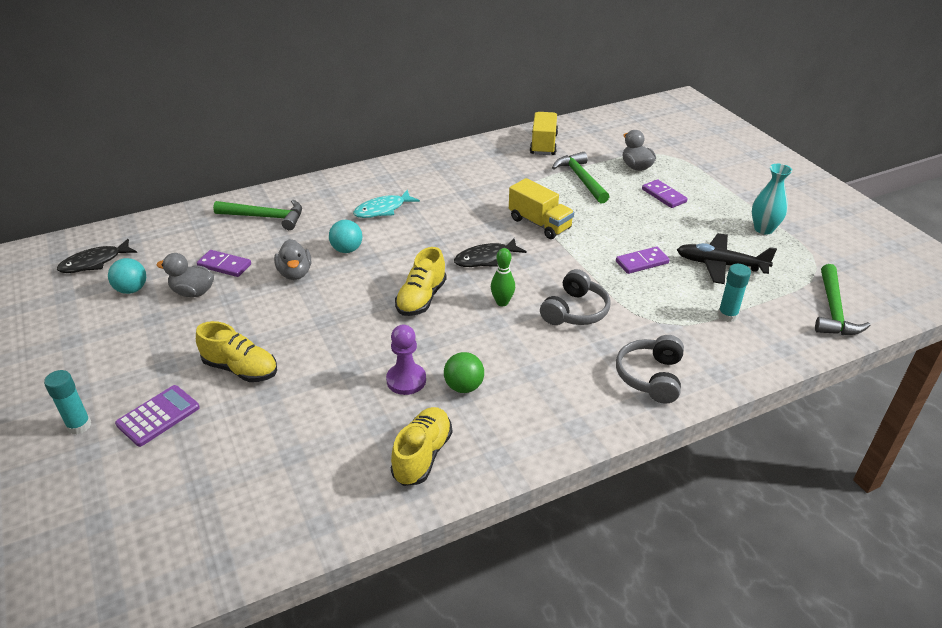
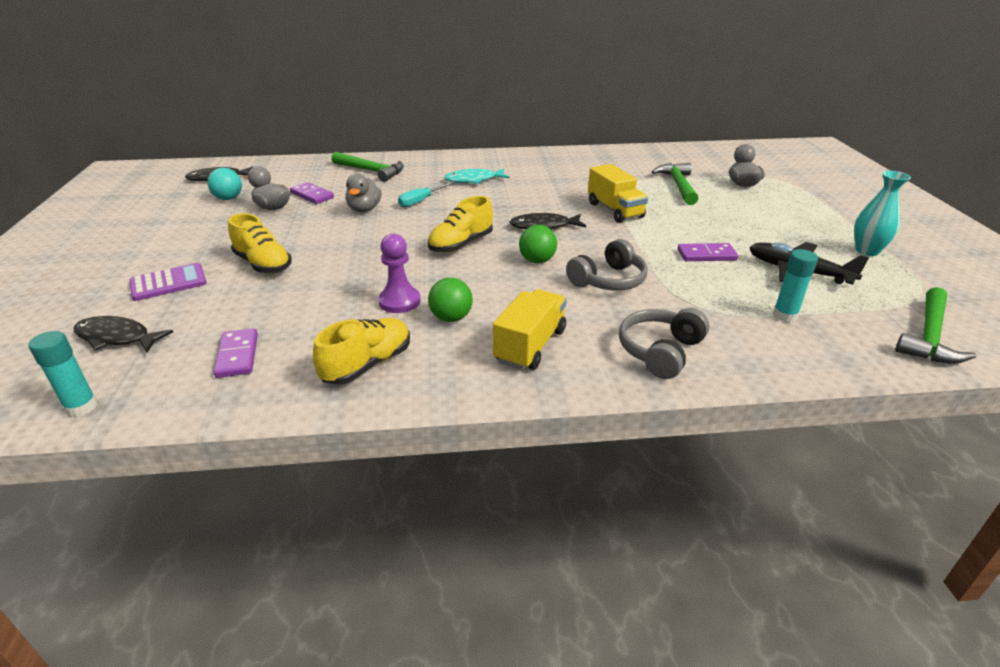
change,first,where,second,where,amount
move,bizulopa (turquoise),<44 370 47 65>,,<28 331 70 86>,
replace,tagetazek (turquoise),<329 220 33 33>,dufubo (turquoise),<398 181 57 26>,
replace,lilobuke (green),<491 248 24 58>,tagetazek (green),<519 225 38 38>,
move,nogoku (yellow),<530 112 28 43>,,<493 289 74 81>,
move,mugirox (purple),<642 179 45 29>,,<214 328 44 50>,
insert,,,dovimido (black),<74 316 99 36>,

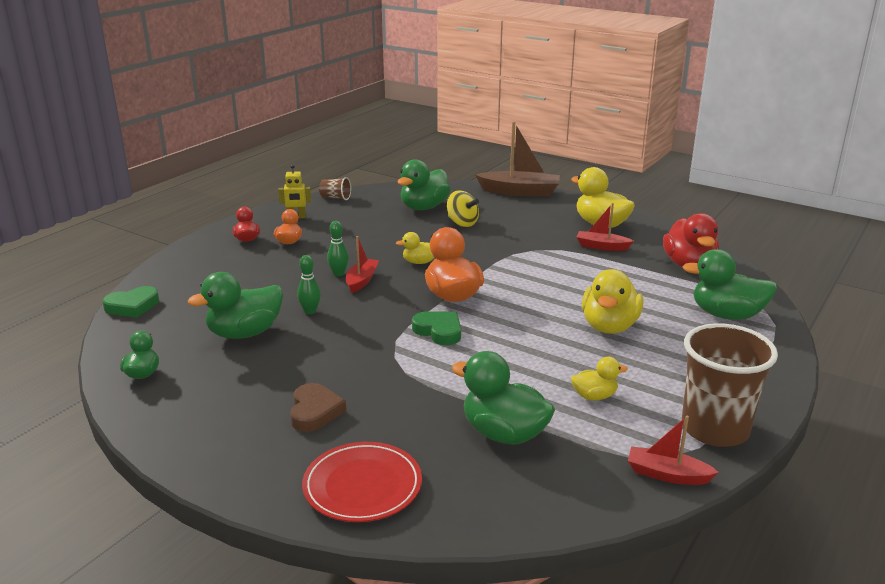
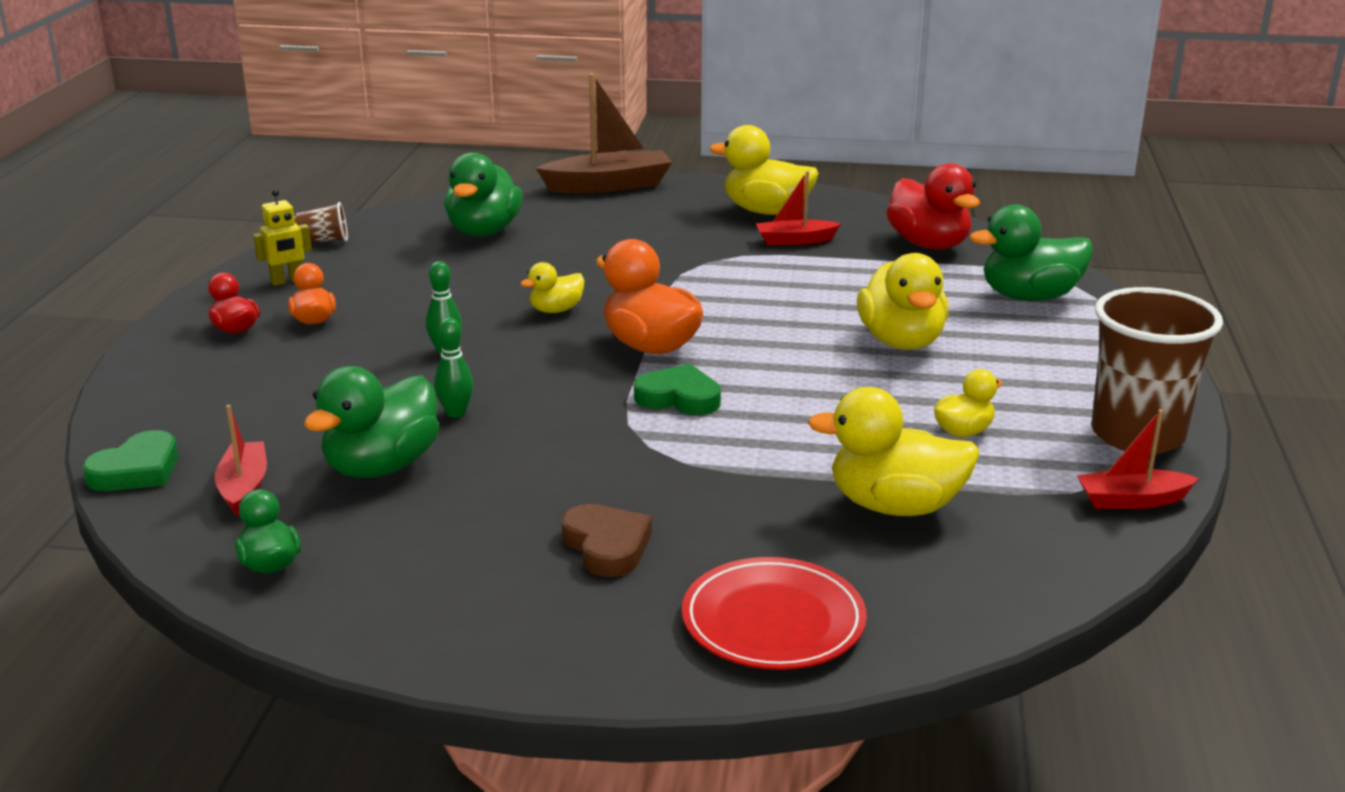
change,first,where,second,where,amount
move,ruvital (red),<346 236 33 57>,,<215 405 52 112>,
delete,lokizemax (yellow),<447 190 32 37>,,,
recolor,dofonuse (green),<452 351 103 94>,dofonuse (yellow),<807 387 173 129>,

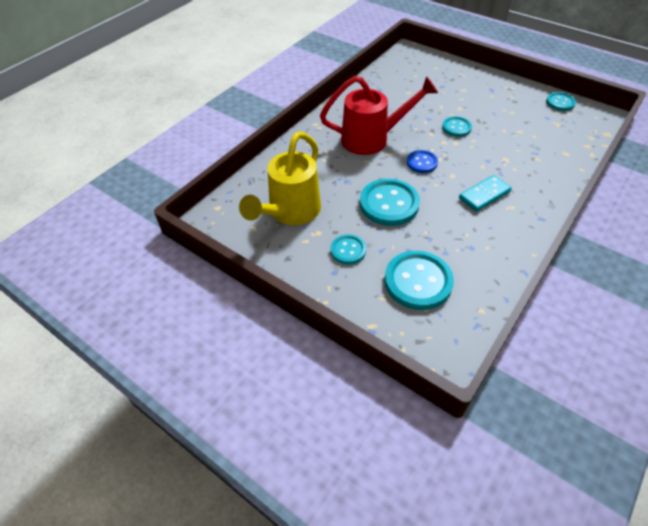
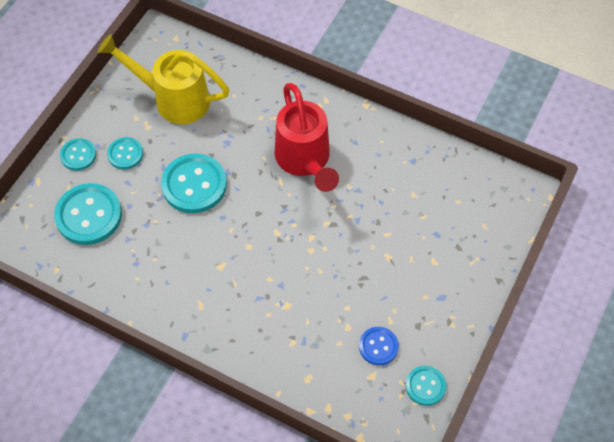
change,first,where,second,where,amount
move,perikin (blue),<407 150 31 23>,,<359 327 40 38>,
move,perikin (turquoise),<442 116 30 21>,,<60 138 36 33>,
delete,mugirox (turquoise),<459 175 53 37>,,,

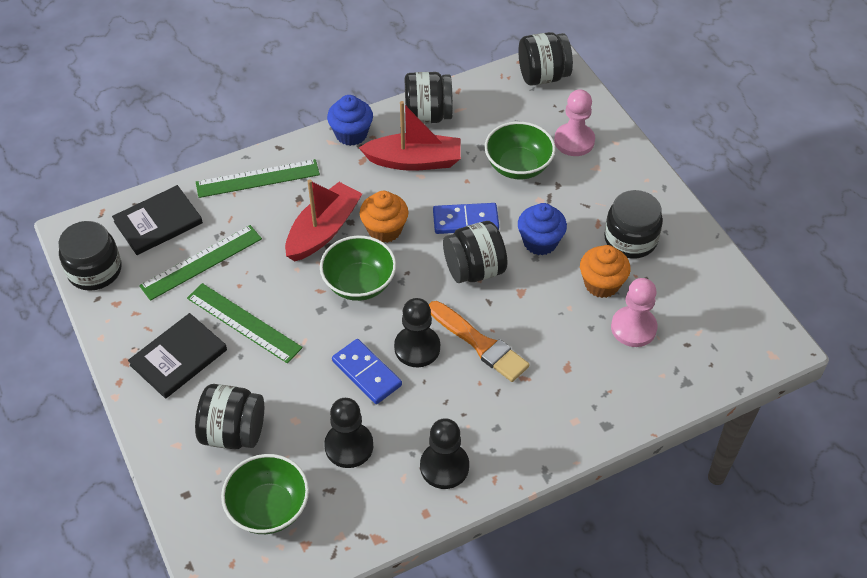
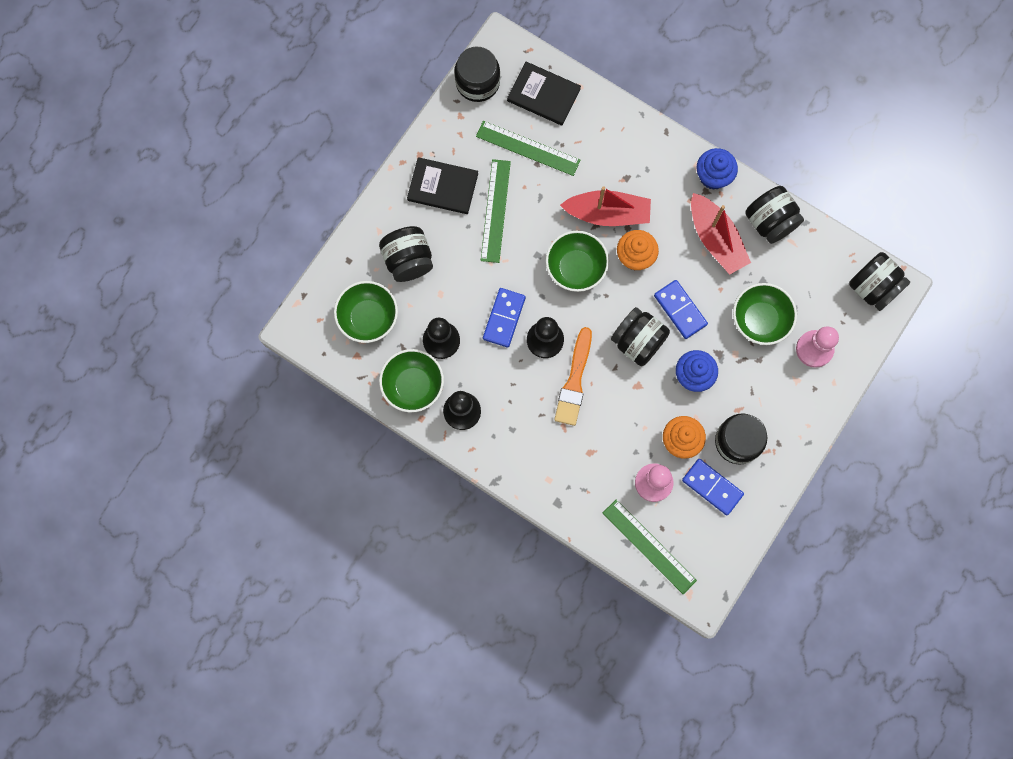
change,first,where,second,where,amount
move,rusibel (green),<196 159 124 39>,,<603 500 94 94>,
insert,,,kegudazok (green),<379 349 65 64>,
insert,,,mugirox (blue),<682 459 62 56>,

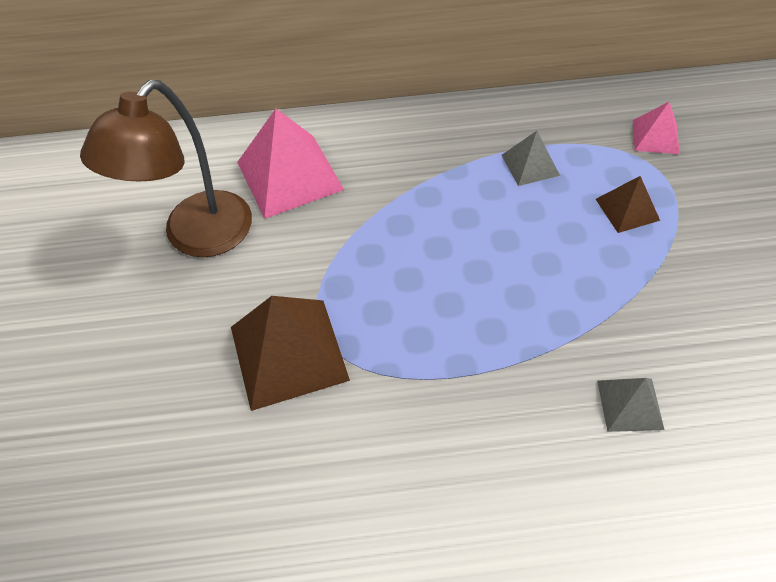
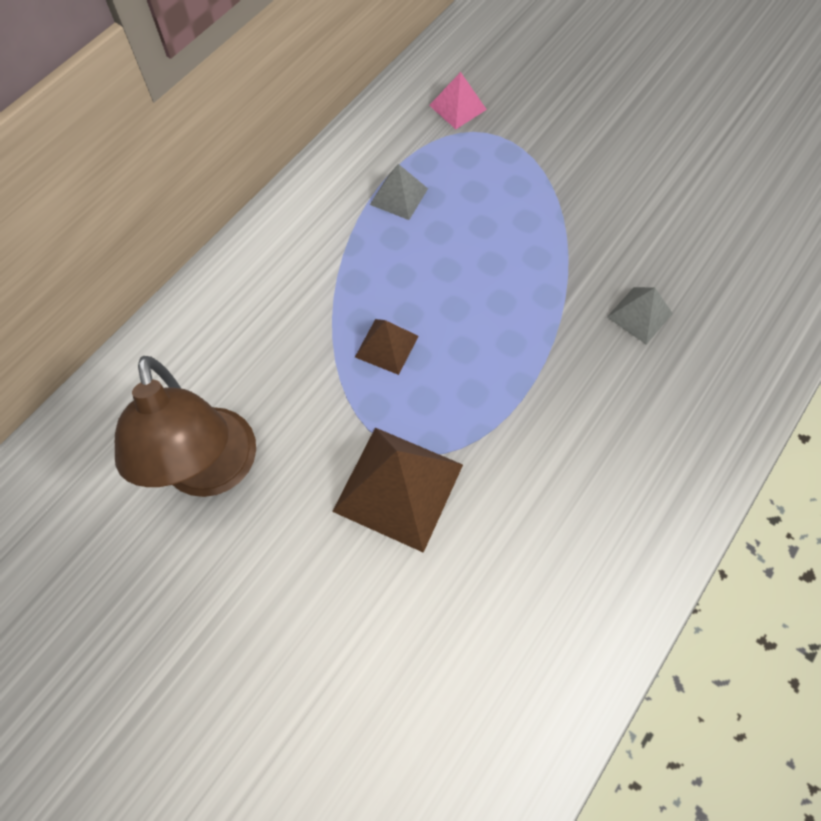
change,first,where,second,where,amount
delete,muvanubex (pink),<237 109 107 110>,,,
move,muvanubex (brown),<596 176 64 57>,,<355 319 63 56>,

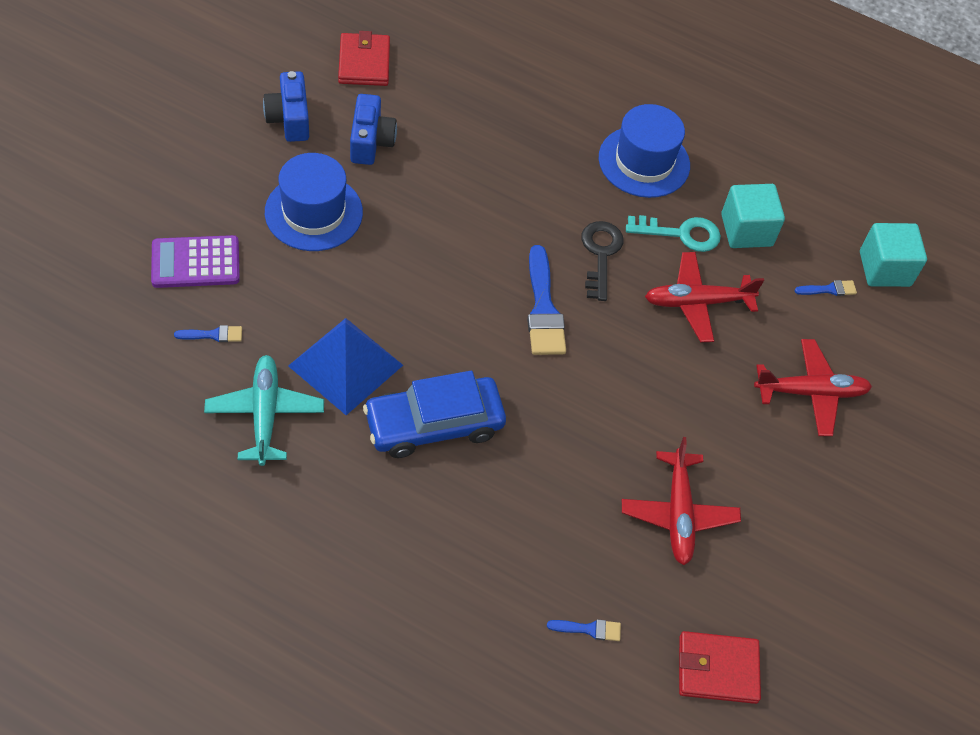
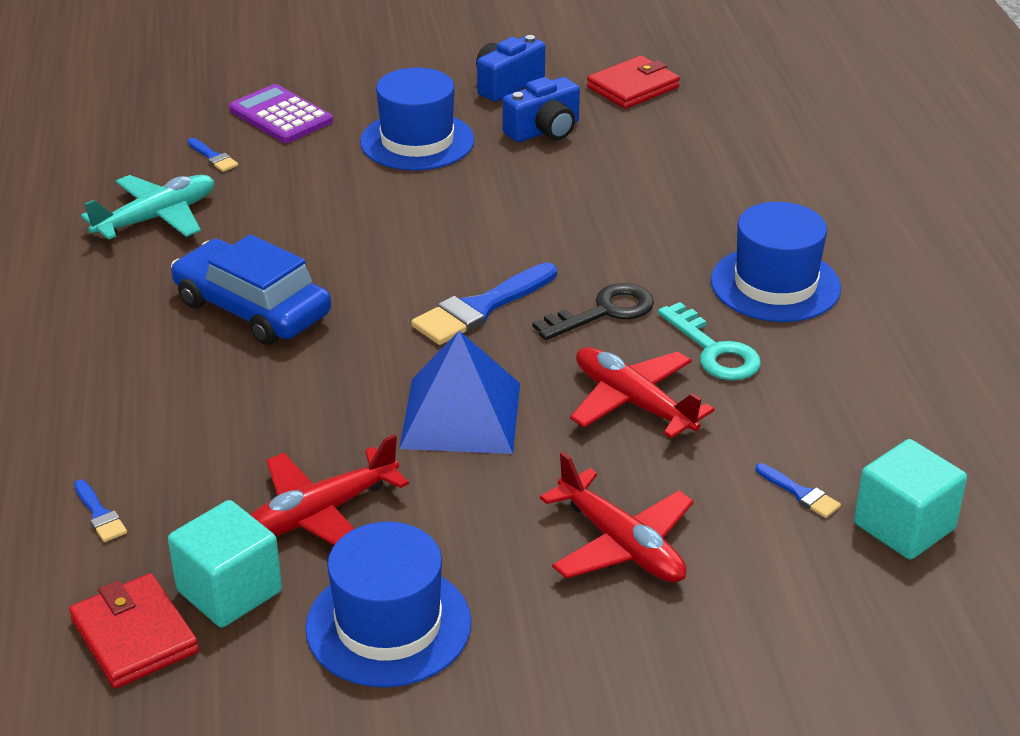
change,first,where,second,where,amount
move,muvanubex (blue),<288 318 115 97>,,<399 331 121 123>,
move,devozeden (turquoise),<721 184 64 64>,,<168 500 114 127>,
insert,,,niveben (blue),<305 522 166 165>,

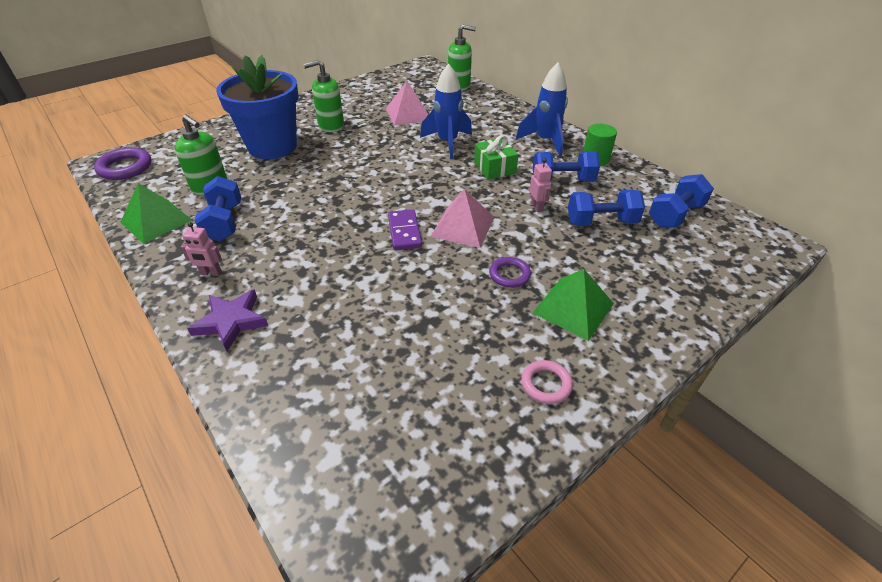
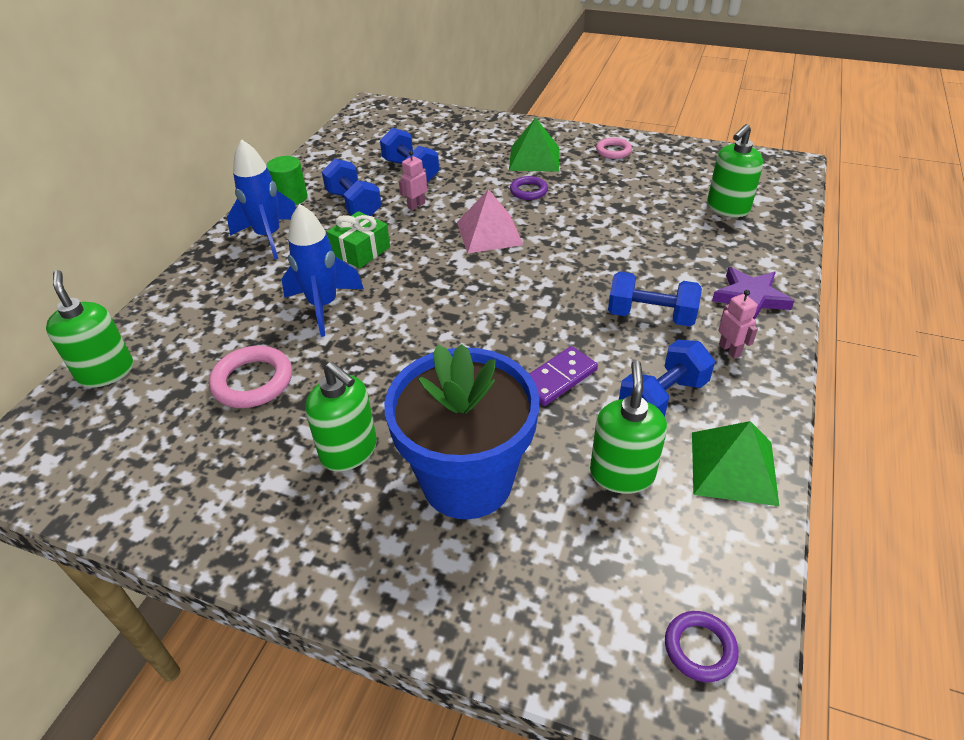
change,first,where,second,where,amount
resize,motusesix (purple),<94 147 57 33>,,<665 611 74 71>,x0.63
replace,muvanubex (pink),<386 81 43 45>,motusesix (pink),<209 346 83 62>,
move,mugirox (purple),<388 209 34 41>,,<529 346 69 60>,
move,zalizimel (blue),<649 174 65 54>,,<608 271 94 55>,
insert,,,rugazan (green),<707 124 56 93>,

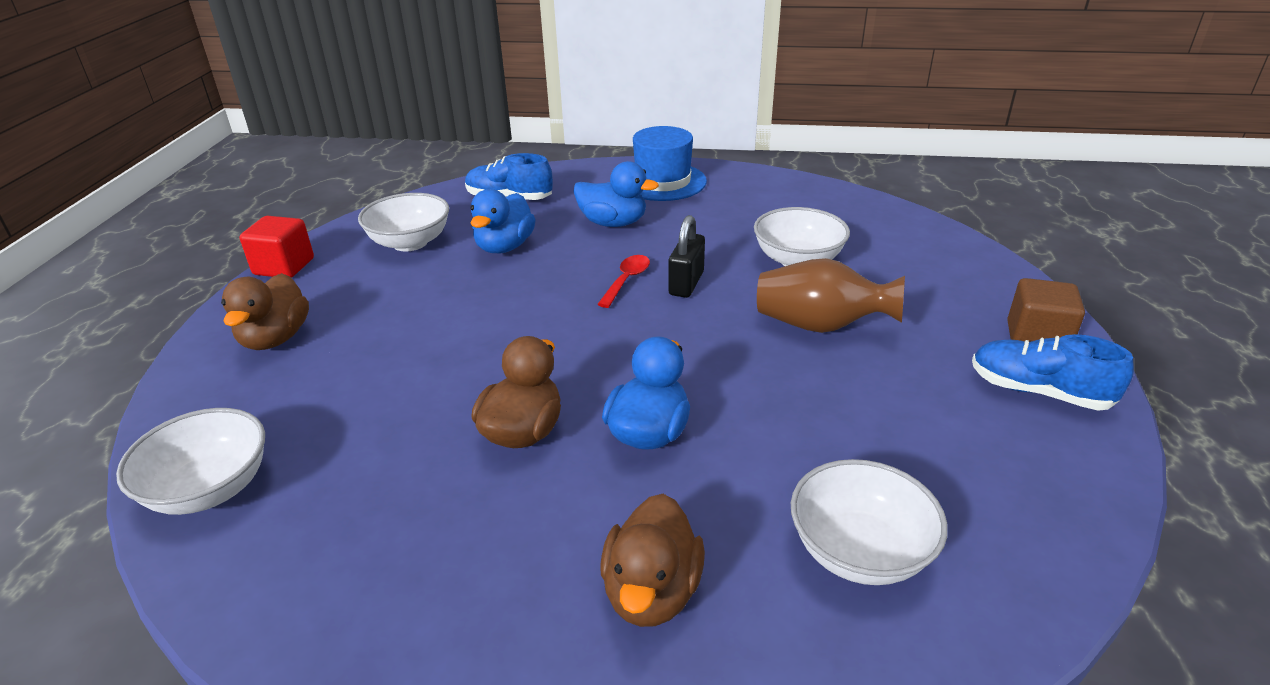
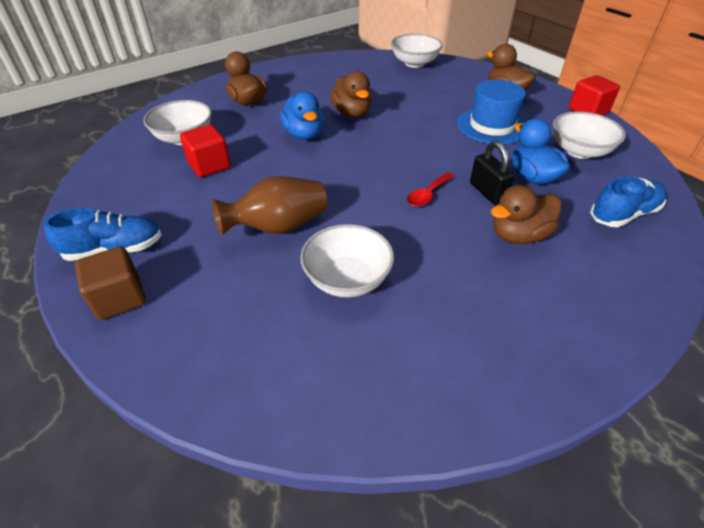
change,first,where,second,where,amount
recolor,dofonuse (blue),<574 161 85 66>,dofonuse (brown),<491 185 71 59>,
rotate,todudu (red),<597 255 53 53>,,<407 172 47 35>,60 degrees clockwise
move,niveben (blue),<633 126 74 75>,,<457 80 69 64>,
move,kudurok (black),<668 215 37 83>,,<470 141 45 64>,
insert,,,devozeden (red),<180 125 51 52>,

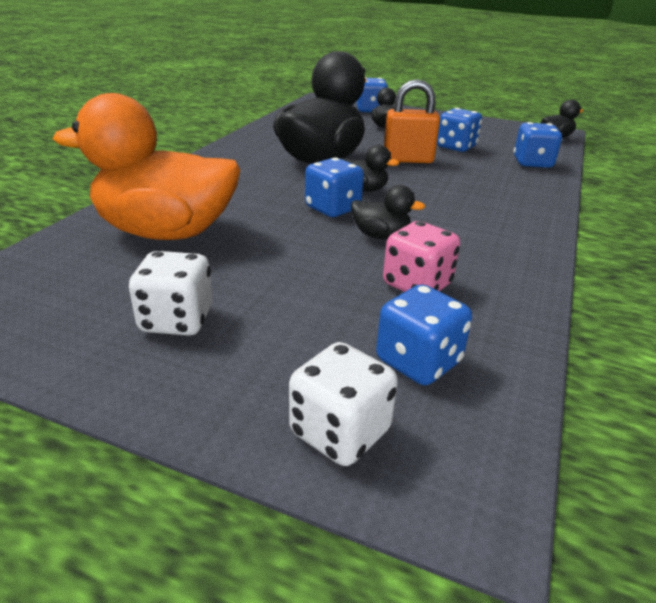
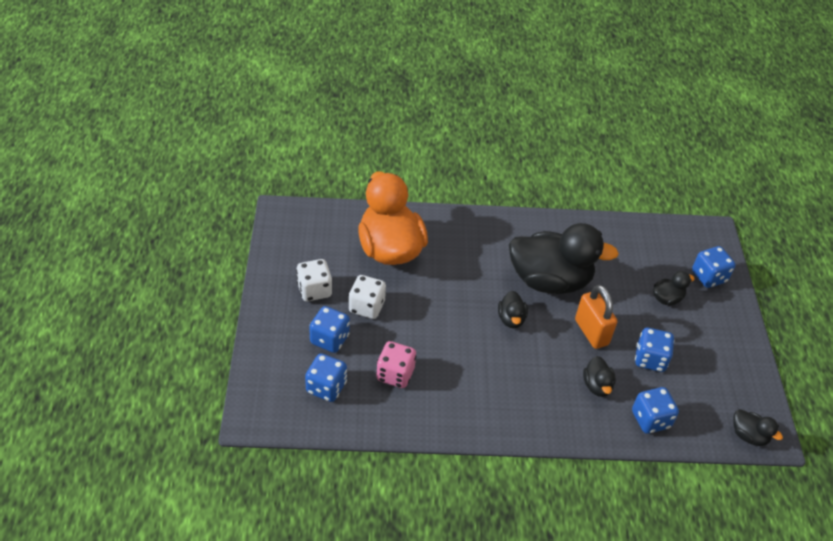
change,first,where,second,where,amount
move,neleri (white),<289 342 109 124>,,<348 275 38 44>,
move,neleri (blue),<305 157 59 60>,,<309 306 41 47>,
move,dofonuse (black),<351 185 74 54>,,<583 356 33 41>,

